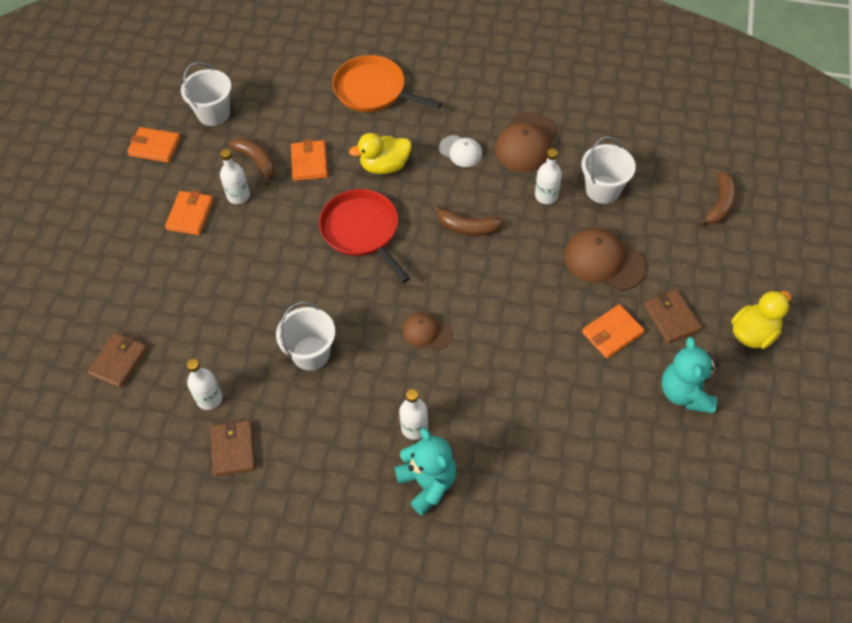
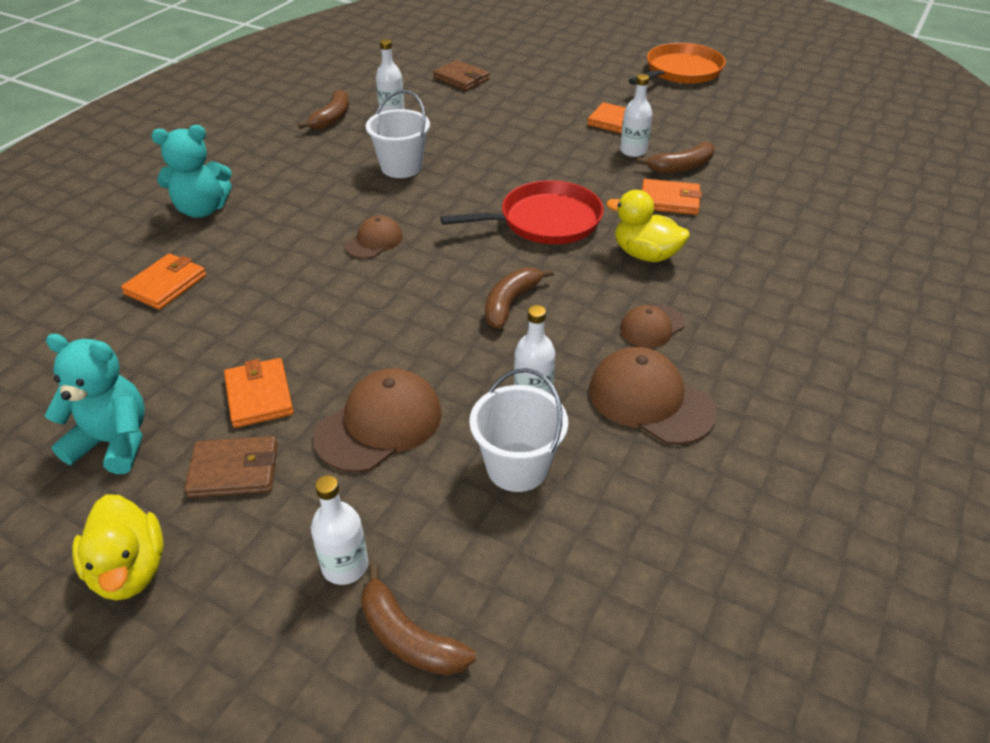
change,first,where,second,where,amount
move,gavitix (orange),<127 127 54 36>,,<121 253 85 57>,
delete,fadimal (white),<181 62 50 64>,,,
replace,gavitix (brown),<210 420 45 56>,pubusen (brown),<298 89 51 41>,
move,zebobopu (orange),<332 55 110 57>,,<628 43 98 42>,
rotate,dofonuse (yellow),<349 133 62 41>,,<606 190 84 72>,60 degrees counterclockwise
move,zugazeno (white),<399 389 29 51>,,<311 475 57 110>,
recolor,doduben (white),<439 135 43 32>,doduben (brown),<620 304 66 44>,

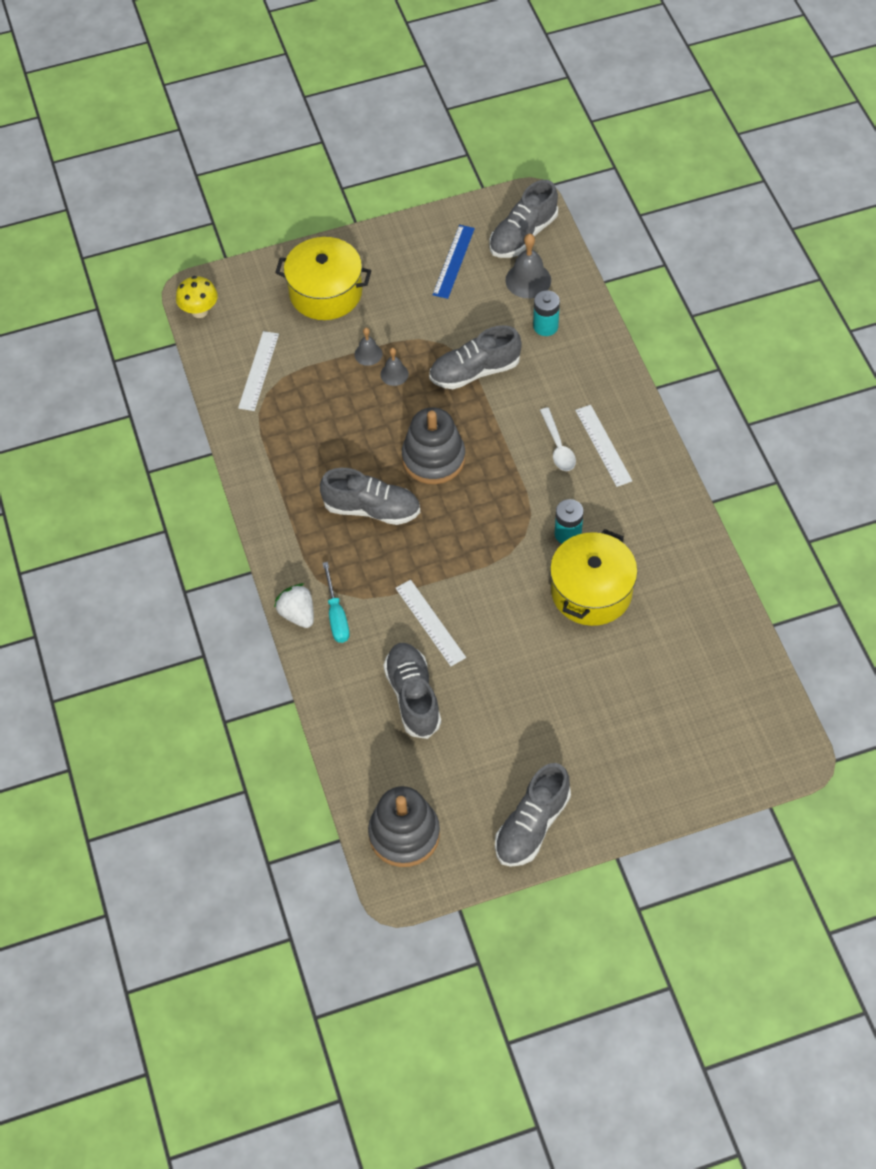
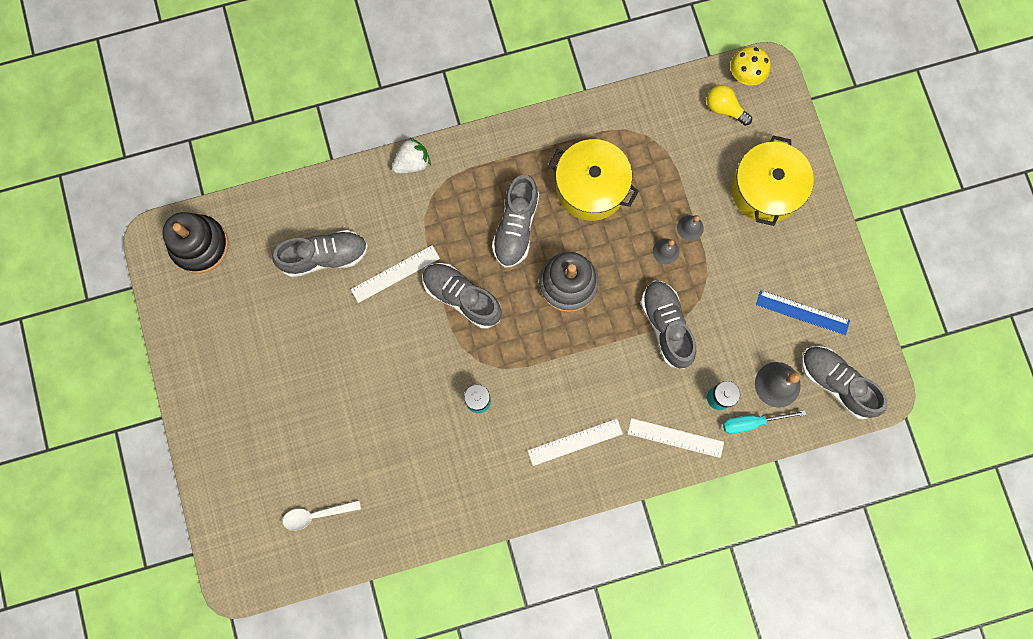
change,first,where,second,where,amount
move,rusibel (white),<238 331 41 80>,,<627 418 97 40>,
move,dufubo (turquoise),<322 562 27 81>,,<723 410 83 24>,
recolor,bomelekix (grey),<368 786 72 81>,bomelekix (black),<162 212 67 62>,
move,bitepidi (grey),<495 763 76 104>,,<423 263 79 66>,
move,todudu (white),<540 408 36 63>,,<282 500 79 31>,
move,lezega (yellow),<550 529 88 97>,,<548 139 91 82>,
insert,,,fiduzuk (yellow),<707 85 45 41>,

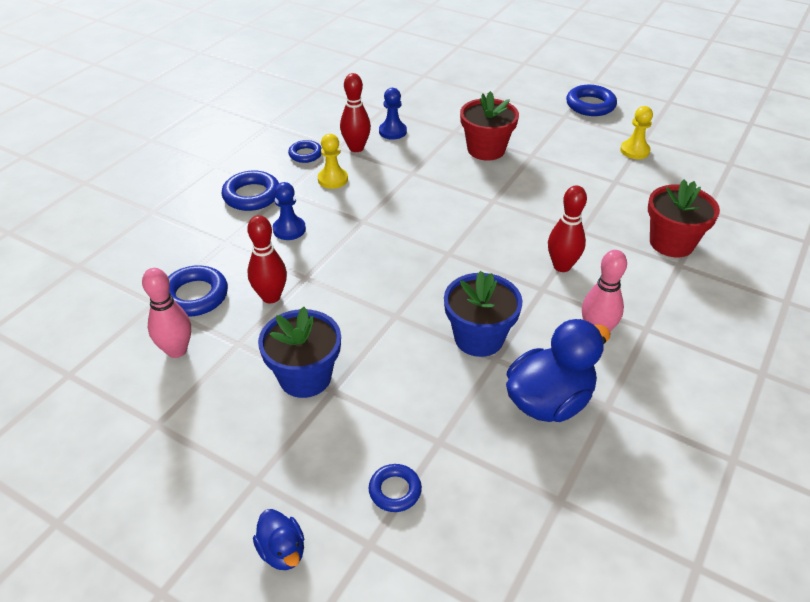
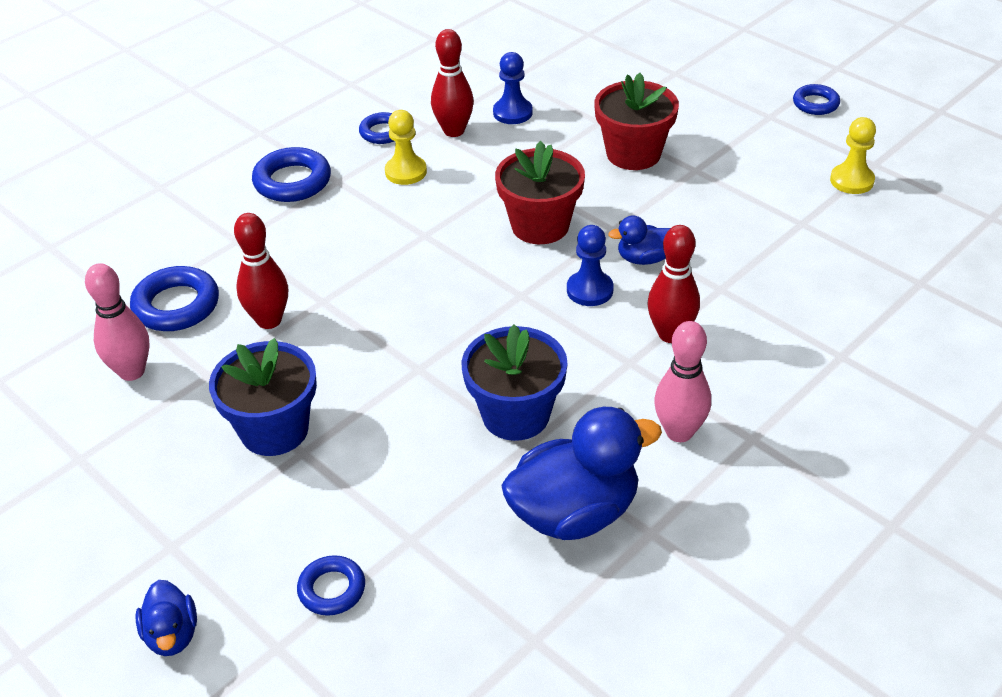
change,first,where,second,where,amount
move,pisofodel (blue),<273 182 33 58>,,<567 225 47 81>,
resize,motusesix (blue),<566 85 51 31>,,<793 84 47 31>,x0.62
move,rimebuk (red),<648 179 72 78>,,<495 141 90 103>,
insert,,,dofonuse (blue),<608 216 62 49>,

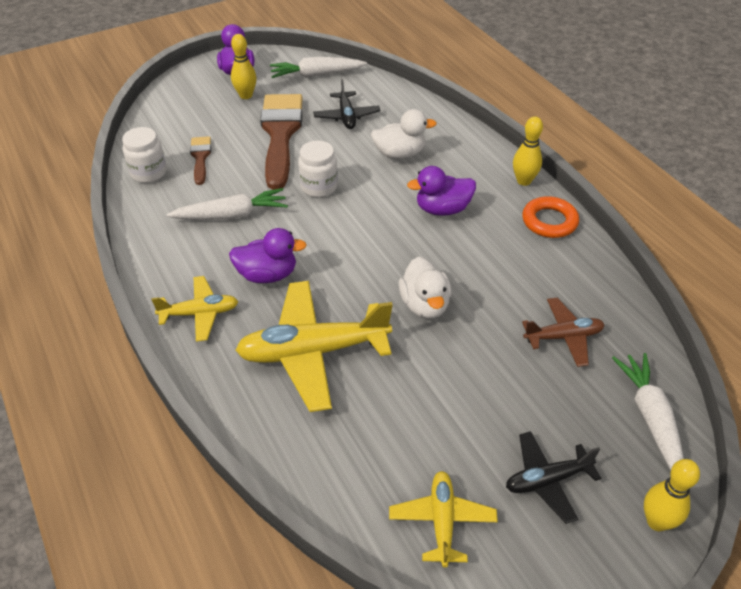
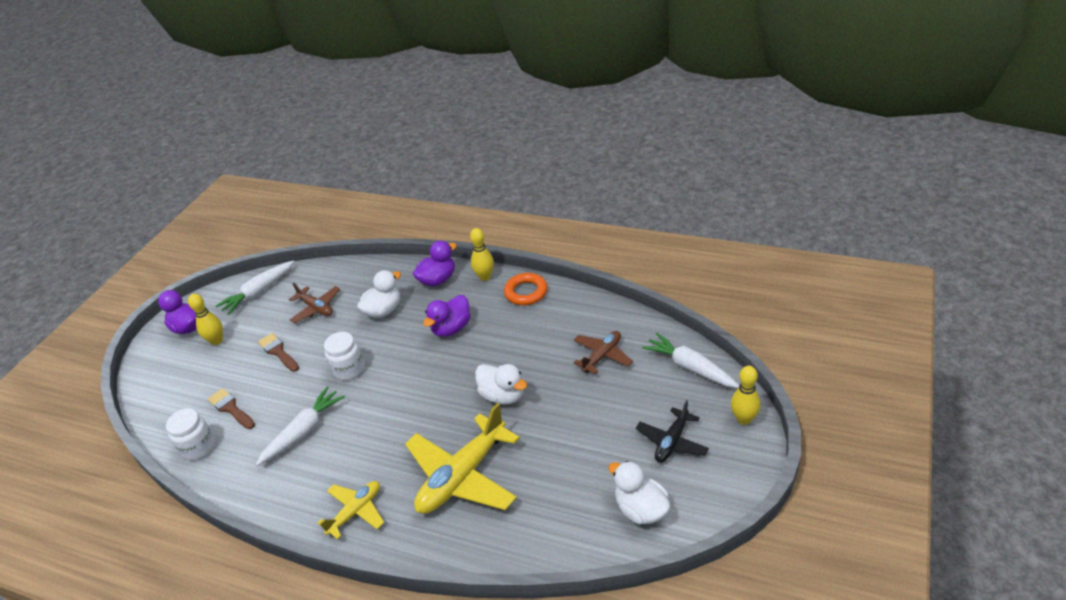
change,first,where,second,where,amount
move,dofonuse (purple),<229 228 78 55>,,<413 241 44 45>,
resize,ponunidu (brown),<260 94 43 96>,,<258 333 41 39>,x0.48
recolor,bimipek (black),<313 79 68 50>,bimipek (brown),<289 282 51 41>,
replace,bimipek (yellow),<389 471 109 96>,dofonuse (white),<608 461 62 64>,

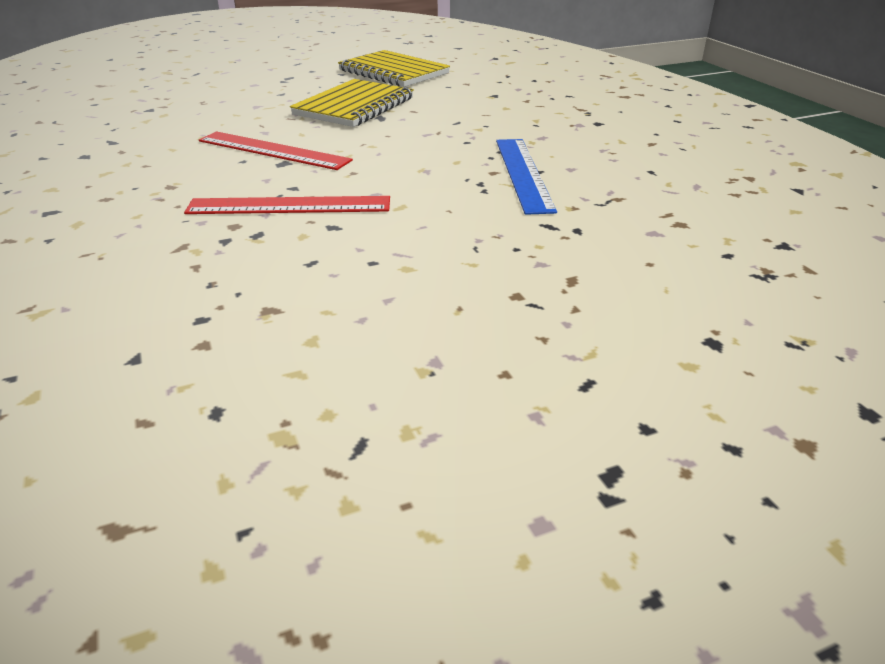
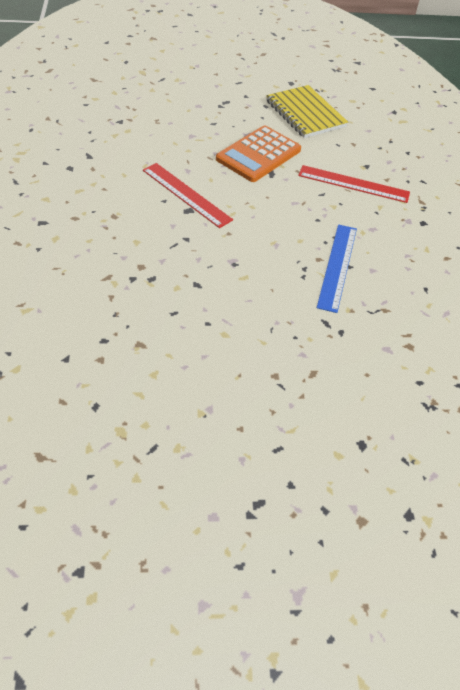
change,first,where,second,where,amount
move,rusibel (red),<184 196 206 18>,,<298 165 112 38>,
replace,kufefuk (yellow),<290 79 124 48>,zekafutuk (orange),<216 125 85 57>,

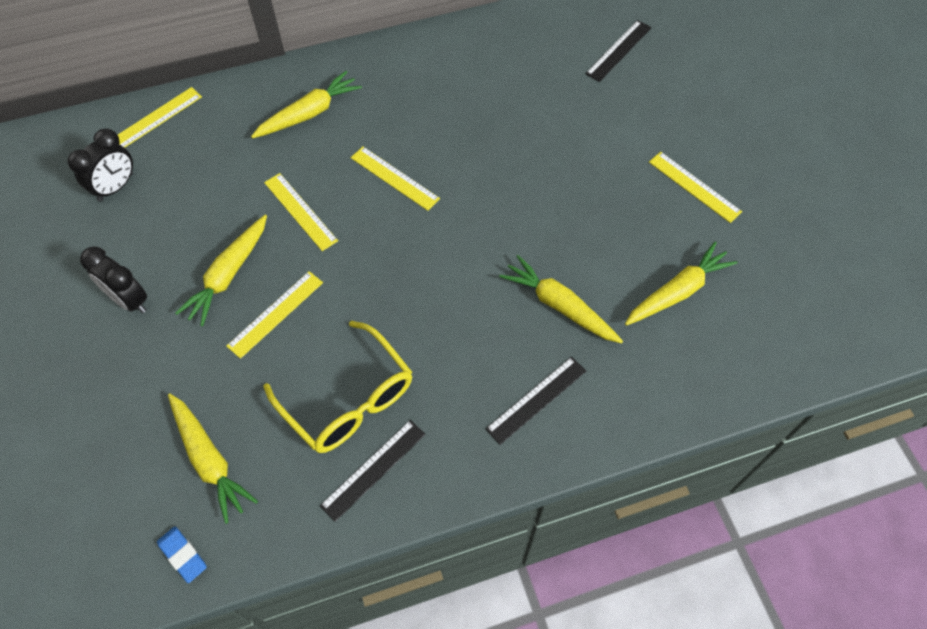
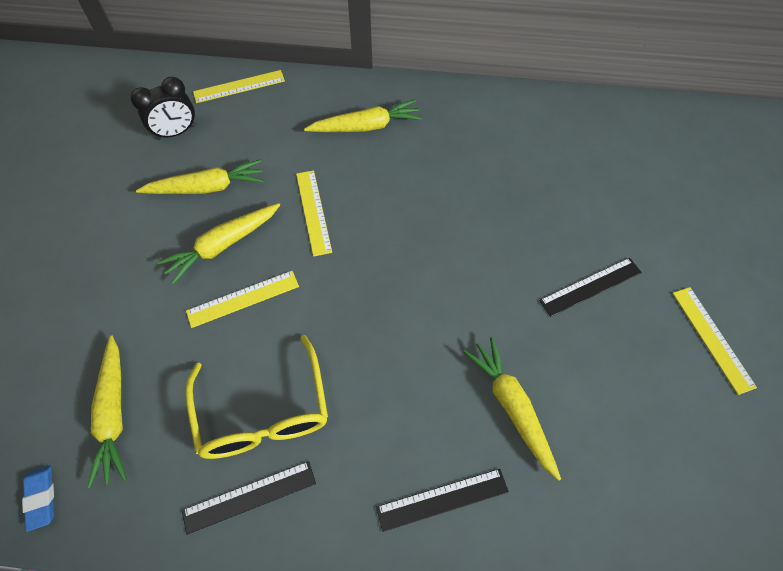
change,first,where,second,where,amount
delete,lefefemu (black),<80 247 67 66>,,,
delete,rusibel (yellow),<351 147 89 64>,,,
move,rusibel (black),<585 20 67 62>,,<539 258 103 59>,
move,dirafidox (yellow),<625 242 113 84>,,<136 160 128 34>,

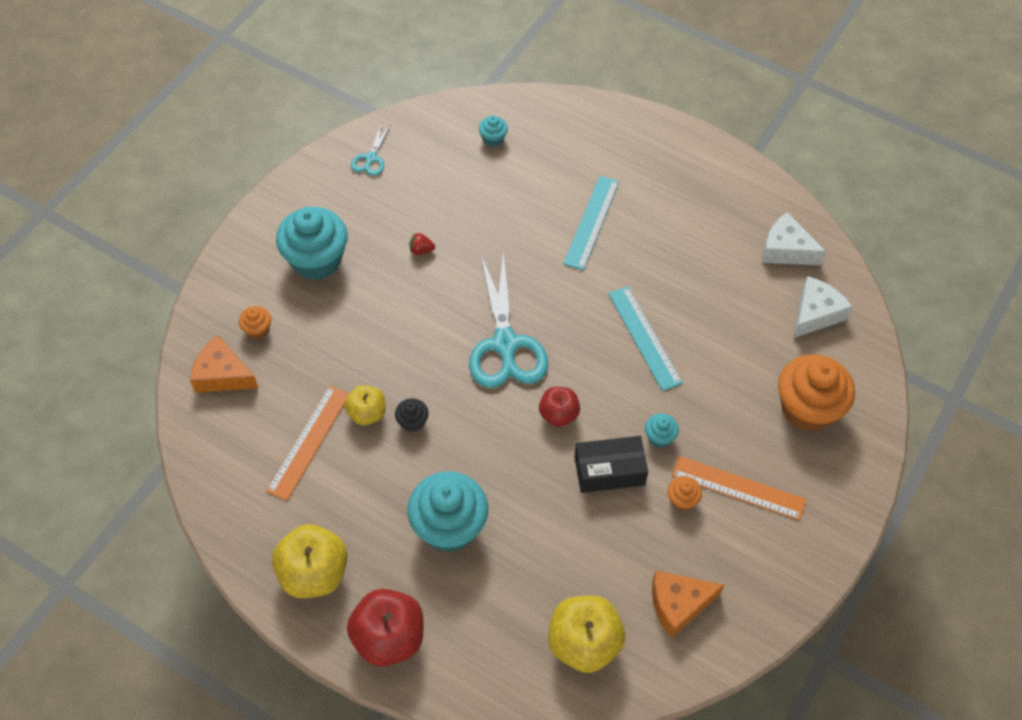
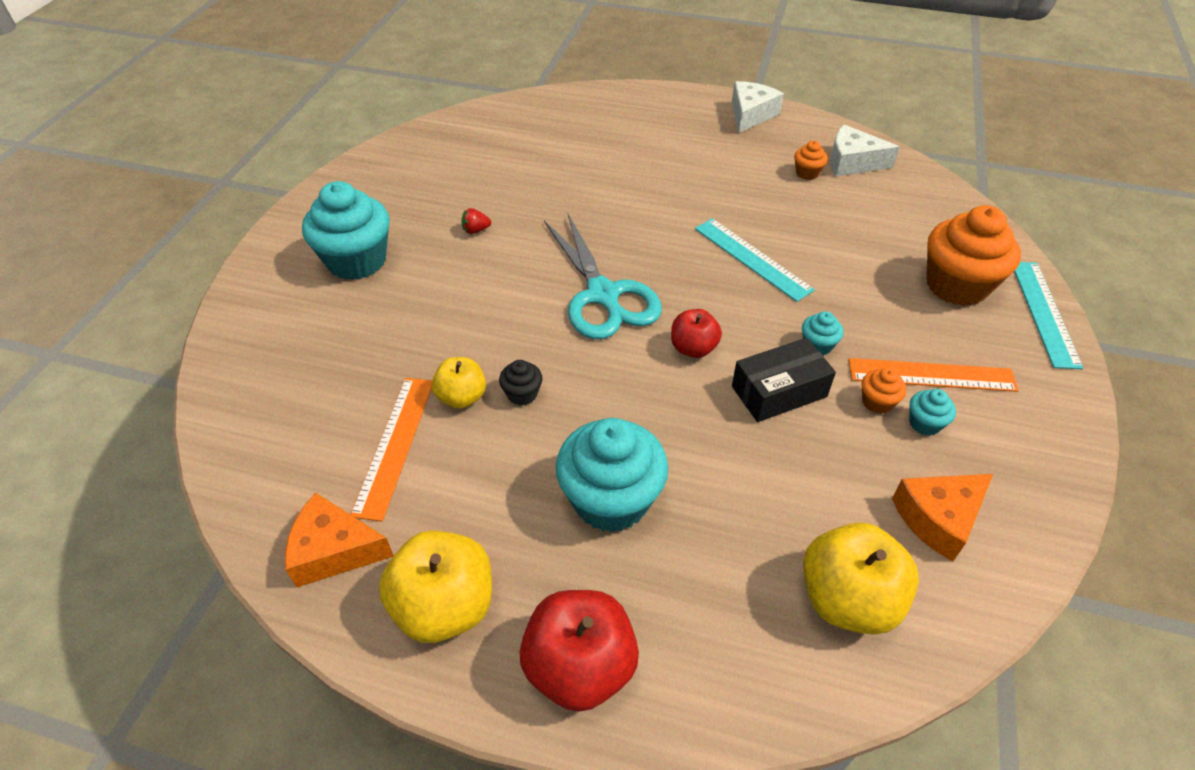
change,first,where,second,where,amount
move,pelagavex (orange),<190 335 68 58>,,<285 493 109 94>,
move,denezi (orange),<239 306 32 33>,,<794 141 34 39>,
delete,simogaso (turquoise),<351 123 40 53>,,,
move,denezi (turquoise),<479 115 29 32>,,<909 389 47 47>,
move,rusibel (turquoise),<563 176 56 94>,,<1014 262 69 107>,
move,pelagavex (white),<793 276 60 62>,,<732 81 52 52>,

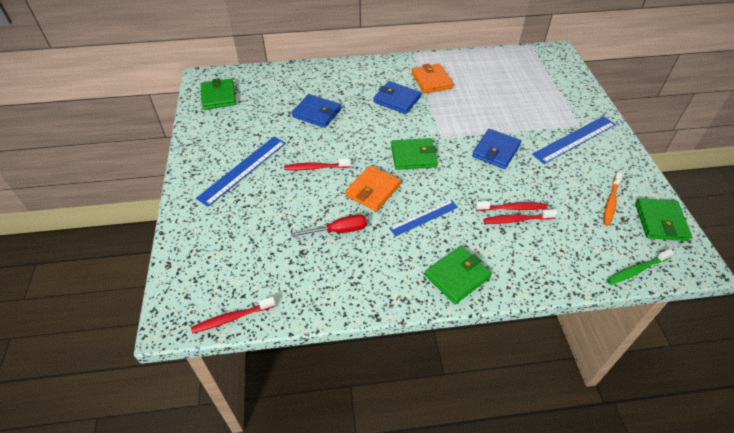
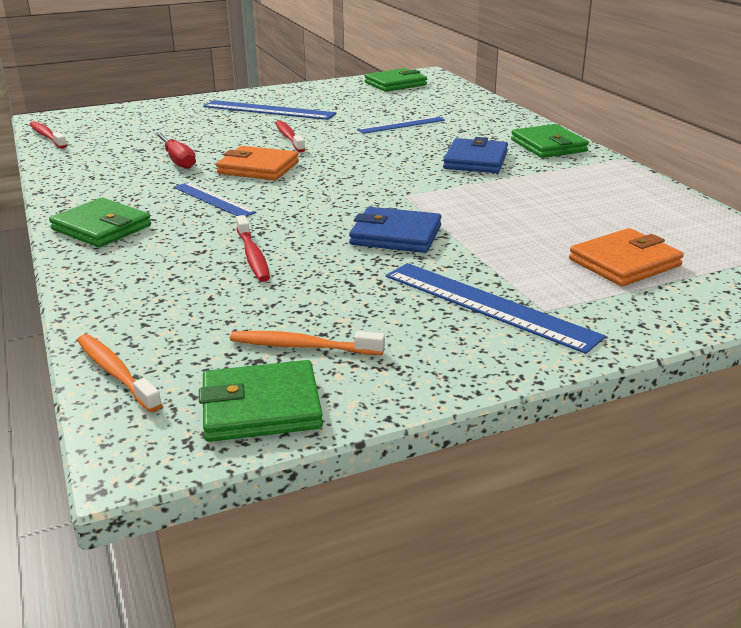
change,first,where,second,where,amount
replace,gavitix (blue),<292 94 49 34>,rusibel (blue),<357 116 88 18>,
move,gavitix (green),<391 138 47 32>,,<511 124 78 34>,
move,gavitix (orange),<412 64 41 30>,,<569 228 115 58>,
delete,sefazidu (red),<483 209 74 15>,,,
recolor,sefazidu (green),<607 249 67 36>,sefazidu (orange),<77 334 85 78>,

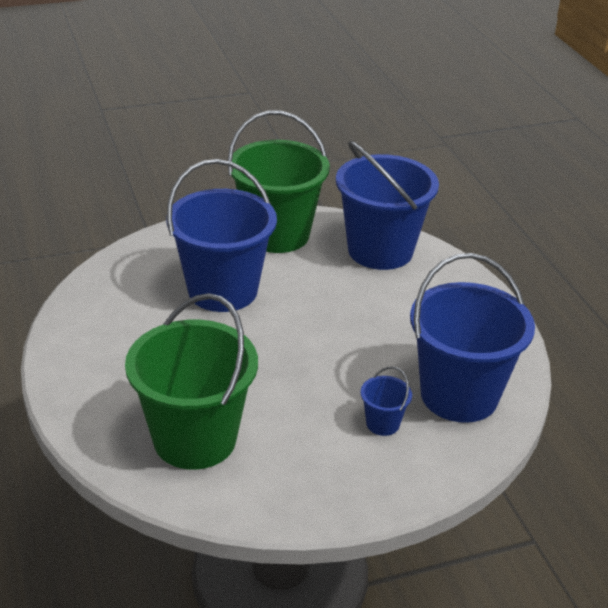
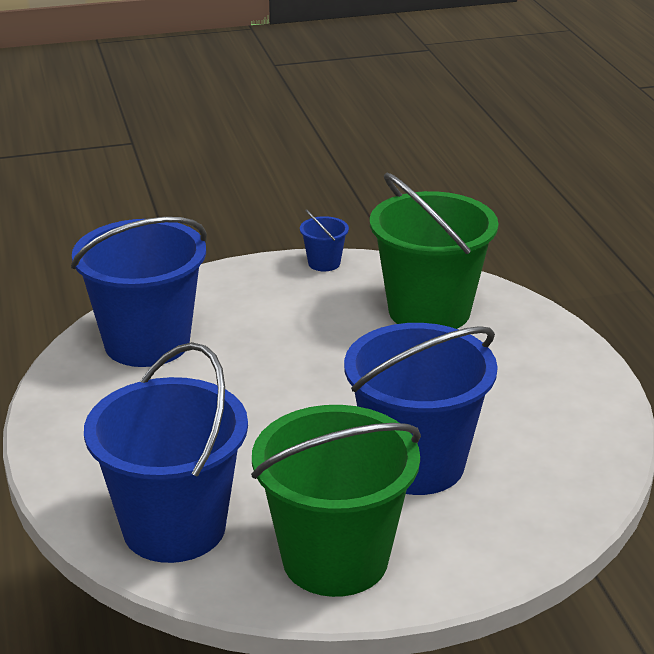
change,first,where,second,where,amount
move,fadimal (blue),<361 367 51 69>,,<300 209 49 62>,

